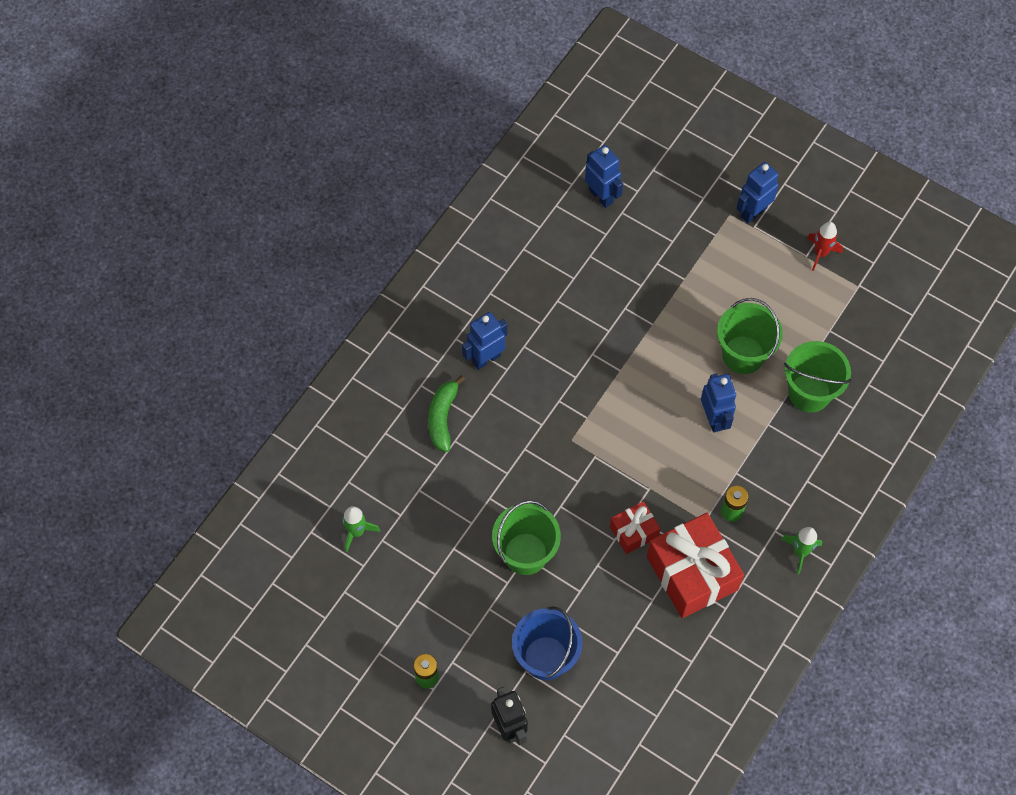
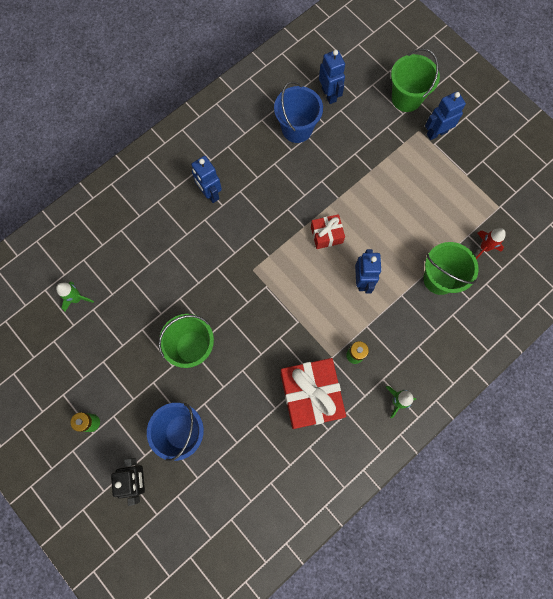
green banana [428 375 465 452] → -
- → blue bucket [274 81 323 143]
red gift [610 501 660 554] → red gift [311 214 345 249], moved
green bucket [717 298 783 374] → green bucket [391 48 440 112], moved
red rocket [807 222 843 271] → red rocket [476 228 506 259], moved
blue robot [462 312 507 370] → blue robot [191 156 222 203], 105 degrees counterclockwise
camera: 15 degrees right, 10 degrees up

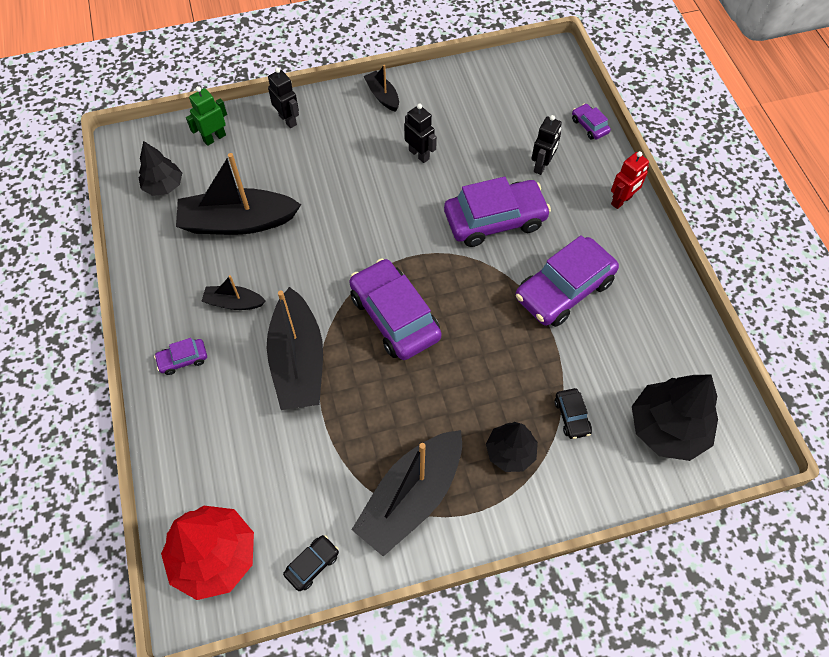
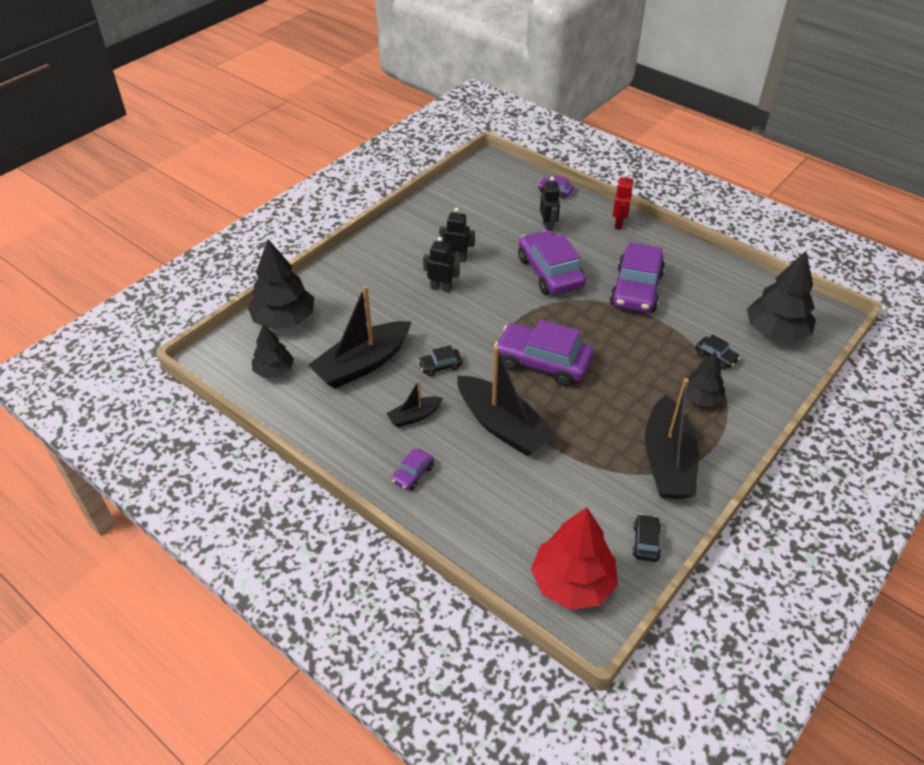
black boat [363 65 399 112] → -
- → black car [418 345 463 376]
black robot [268 68 299 128] → black robot [423 237 459 293], moved
green robot [186 86 227 146] → black tree [248 239 314 330]
purple car [444 177 551 247] → purple car [518 230 586 295], 60 degrees counterclockwise
camera: 35 degrees left, 15 degrees down

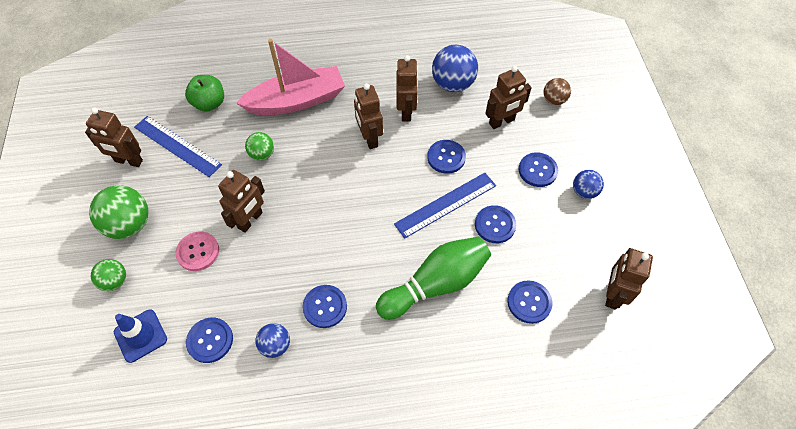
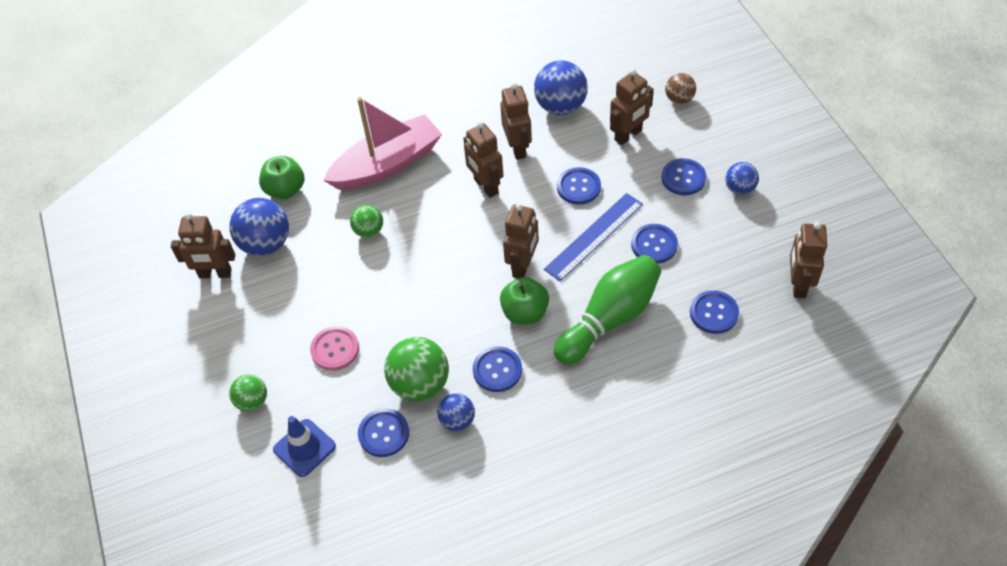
- → green apple [500 277 549 324]
green ball [89 185 149 239] → green ball [384 337 449 401], moved
brown robot [218 170 265 233] → brown robot [503 203 539 278], moved
blue ruler [134 116 222 177] → blue ball [229 198 289 256]
camera: 10 degrees left, 5 degrees down

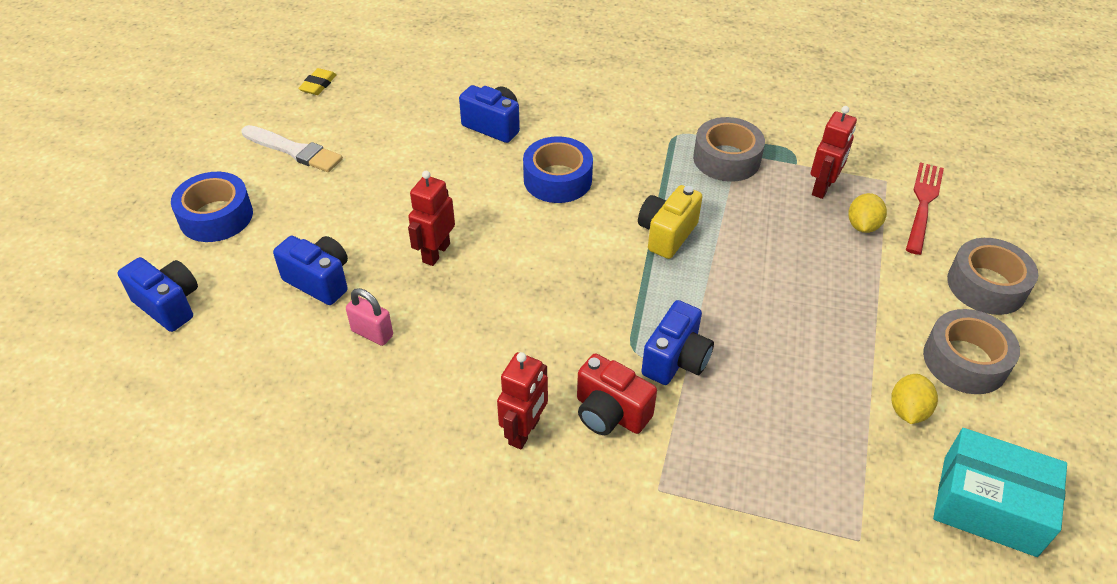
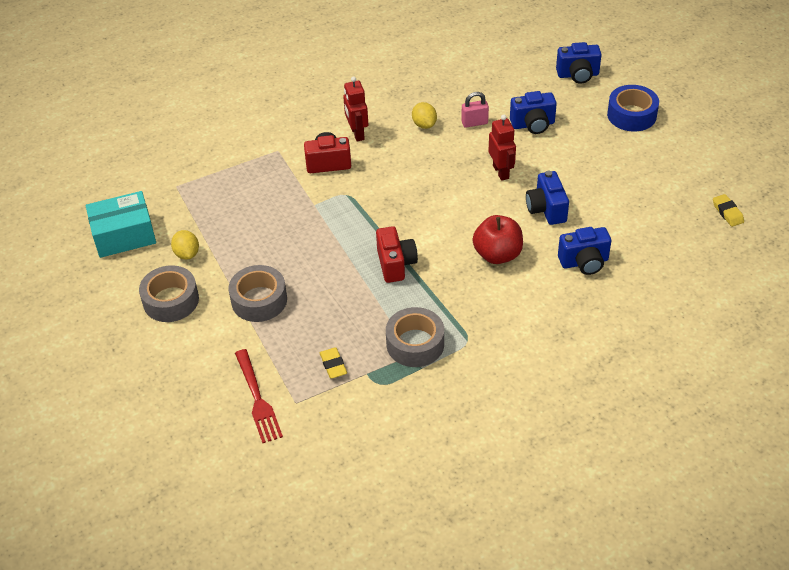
white brush [242 125 343 172] → -
blue camera [641 300 714 385] → blue camera [526 171 569 225], moved
yellow lemon [848 193 887 233] → yellow lemon [412 102 437 129], moved
grey tape [947 238 1038 315] → grey tape [229 265 287 322], moved
blue tape [523 136 593 203] → red apple [473 215 523 264]
red robot [810 106 857 199] → yellow eraser [320 347 347 378]
yellow camera [638 185 703 259] → red camera [376 226 418 283]
camera: 140 degrees right, 0 degrees up

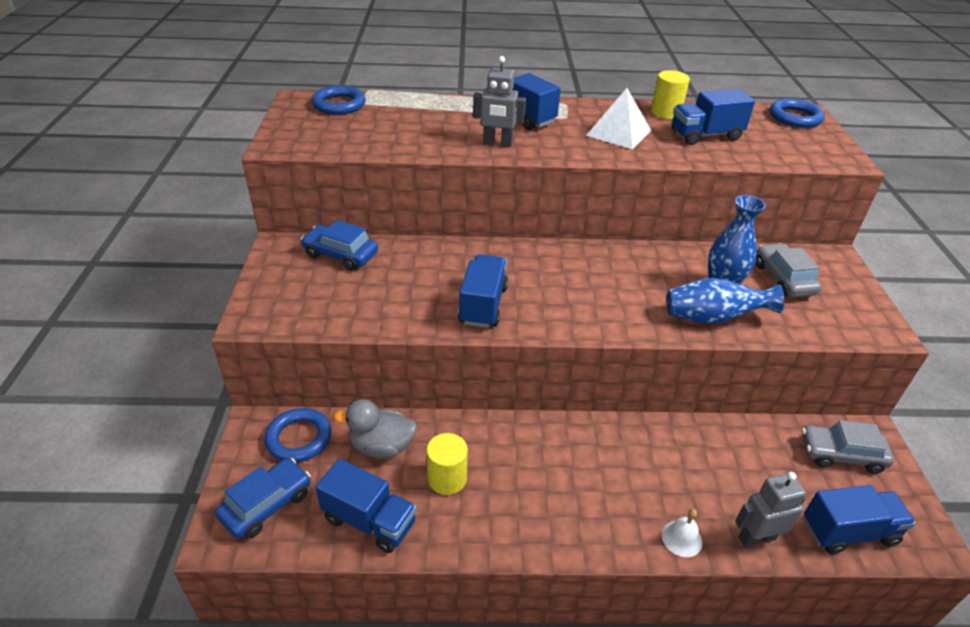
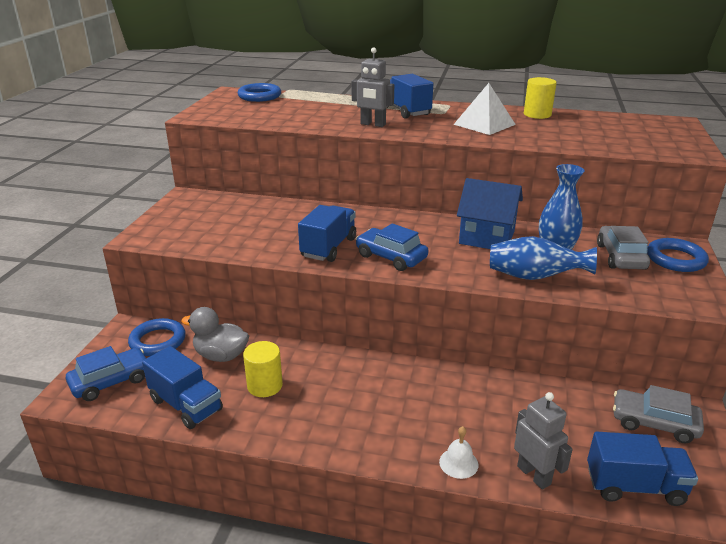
blue truck [672 89 755 145] → -
- → blue house [457 178 523 249]
blue car [301 220 378 270] → blue car [356 223 429 271], moved
blue ring [770 98 825 128] → blue ring [647 238 709 272], moved
grey robot [735 472 806 548] → grey robot [514 392 573 490], 60 degrees clockwise
camera: 15 degrees right, 10 degrees down

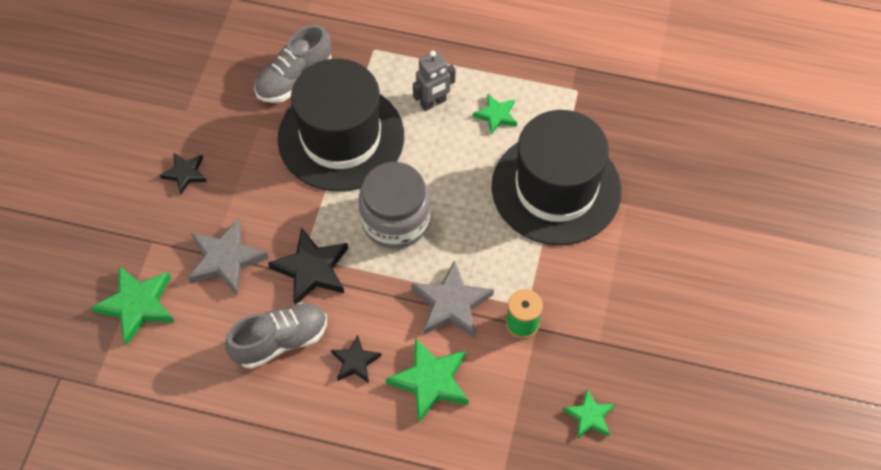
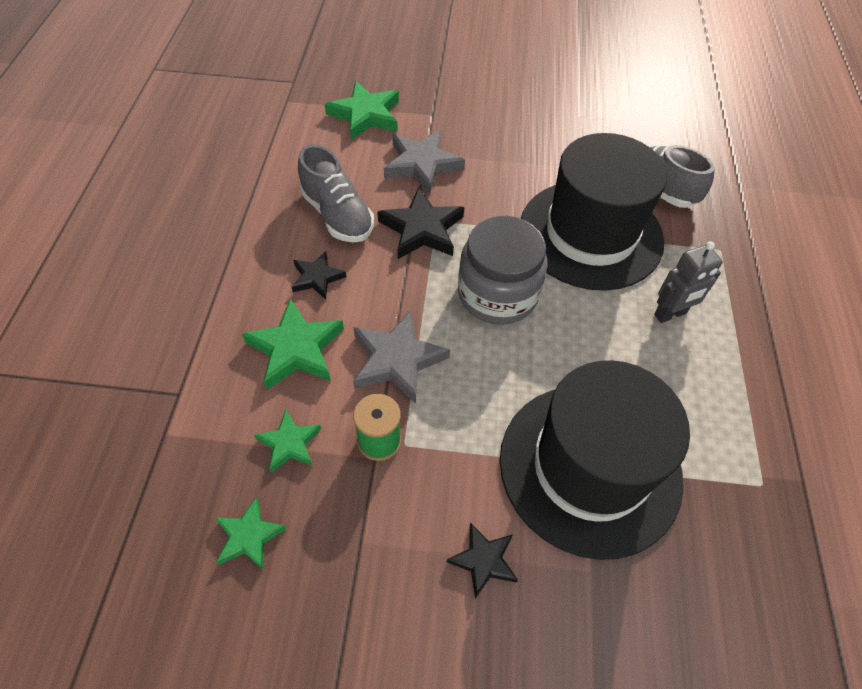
black star [160 153 207 195] → black star [447 523 518 598], moved
green star [473 94 517 134] → green star [254 410 321 473], moved
grey robot [413 51 455 111] → grey robot [654 241 723 323], 75 degrees counterclockwise
camera: 80 degrees right, 5 degrees down

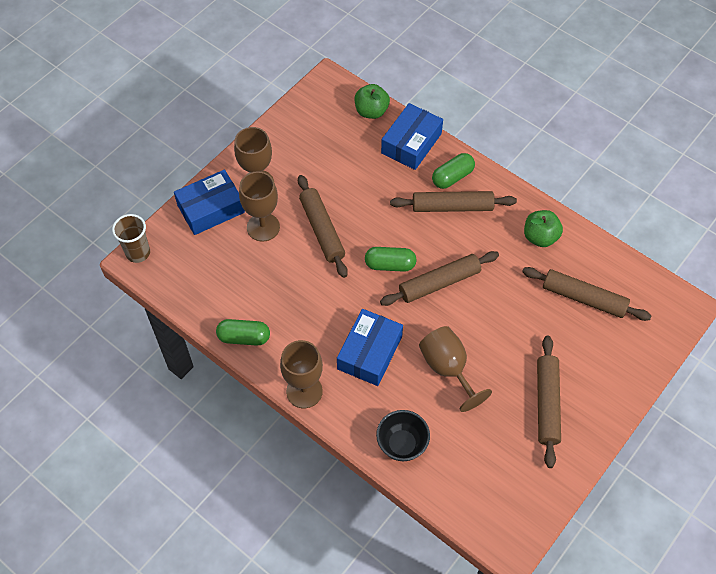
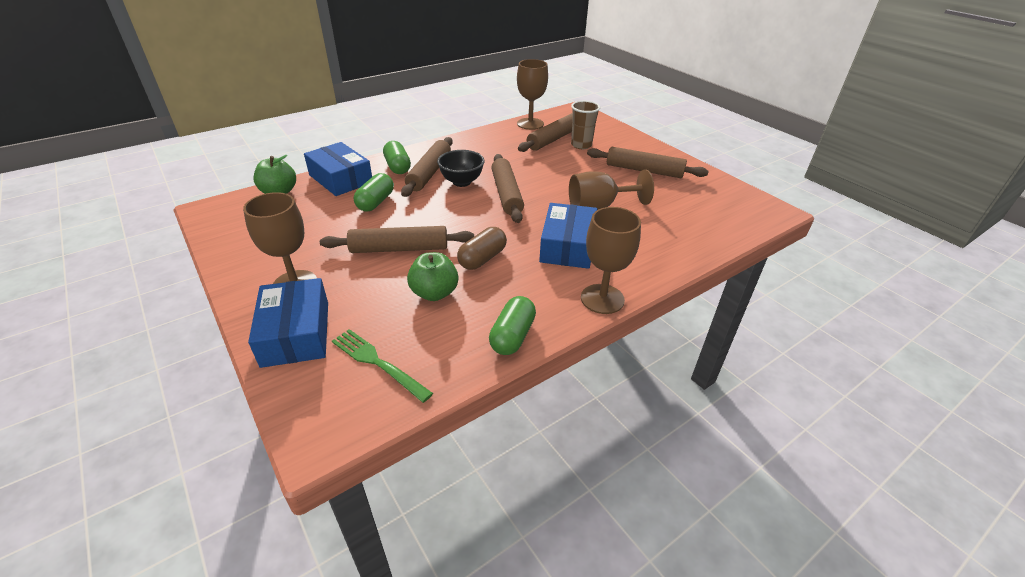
- → green fork [332 329 433 403]
- → brown capsule [457 227 507 270]
brown cup [112 214 150 263] → brown cup [571 101 600 149], moved
brown goblet [239 171 280 242] → brown goblet [517 59 548 130], moved
green capsule [365 247 417 272] → green capsule [354 173 394 211], moved
black bowl [376 410 430 461] → black bowl [437 150 484 187], moved
green apple [524 210 563 247] → green apple [407 252 458 301], moved
blue box [337 309 403 386] → blue box [539 203 597 269], 60 degrees clockwise
camera: 75 degrees left, 20 degrees down

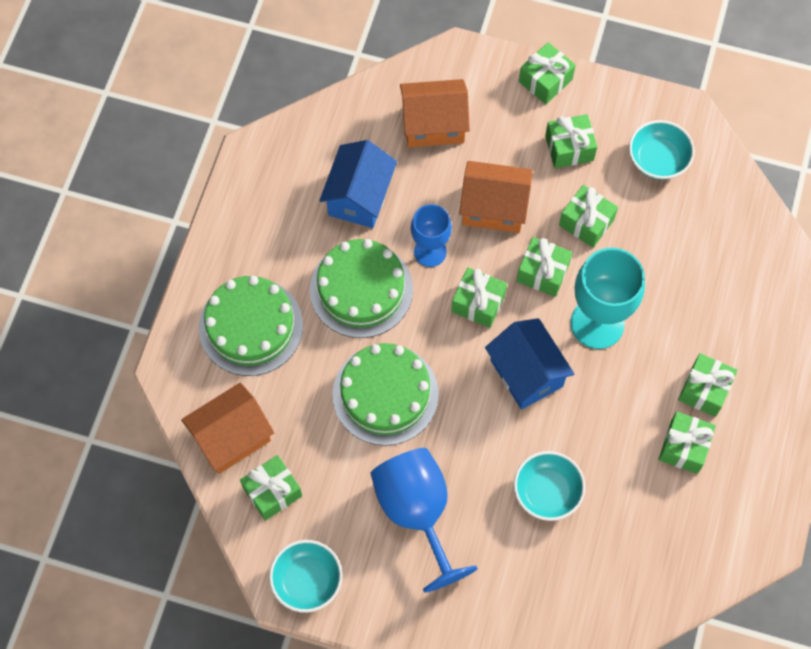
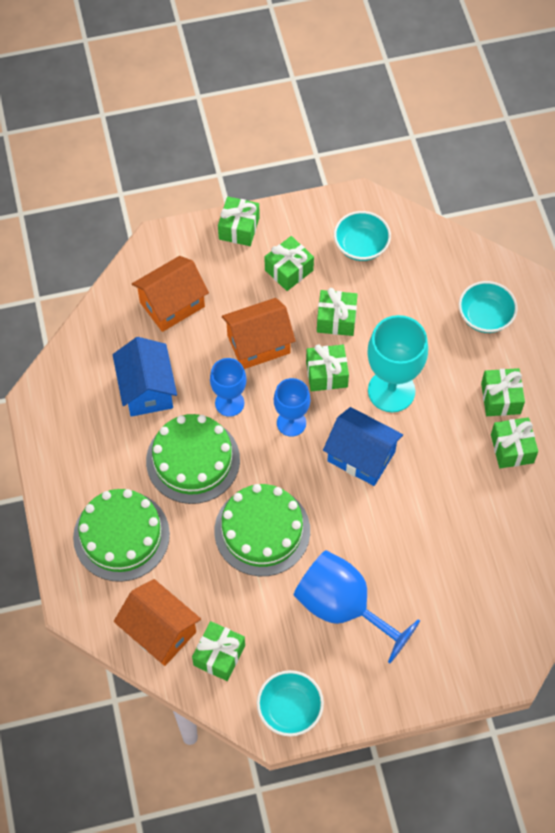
turquoise bowl [514 451 585 521] → turquoise bowl [459 281 518 333], moved
green gift [451 267 507 328] → blue goblet [274 378 310 437]
orange house [181 383 274 474] → orange house [114 579 201 666], 75 degrees counterclockwise
camera: 30 degrees left, 5 degrees down

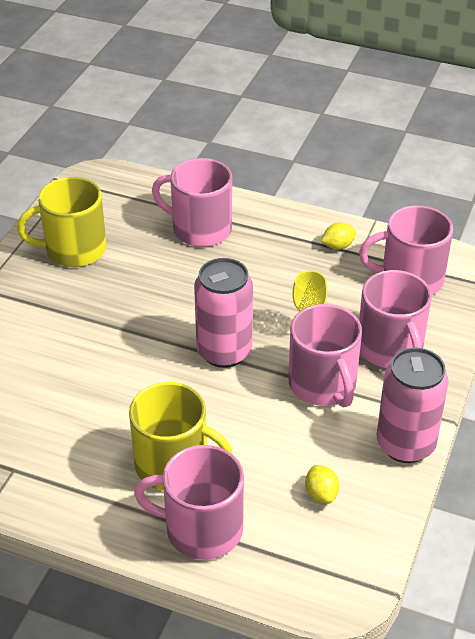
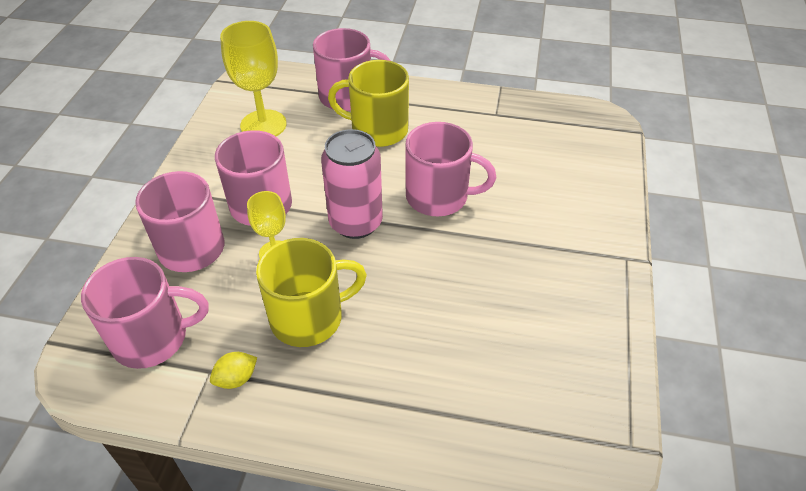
pink can [377 348 449 463] → -
yellow mug [17 177 106 267] → yellow mug [256 238 367 347], moved
pink mug [152 158 232 247] → pink mug [405 122 496 216], moved
yellow lemon [305 465 339 504] → yellow goblet [220 21 287 136]
camera: 170 degrees right, 5 degrees up

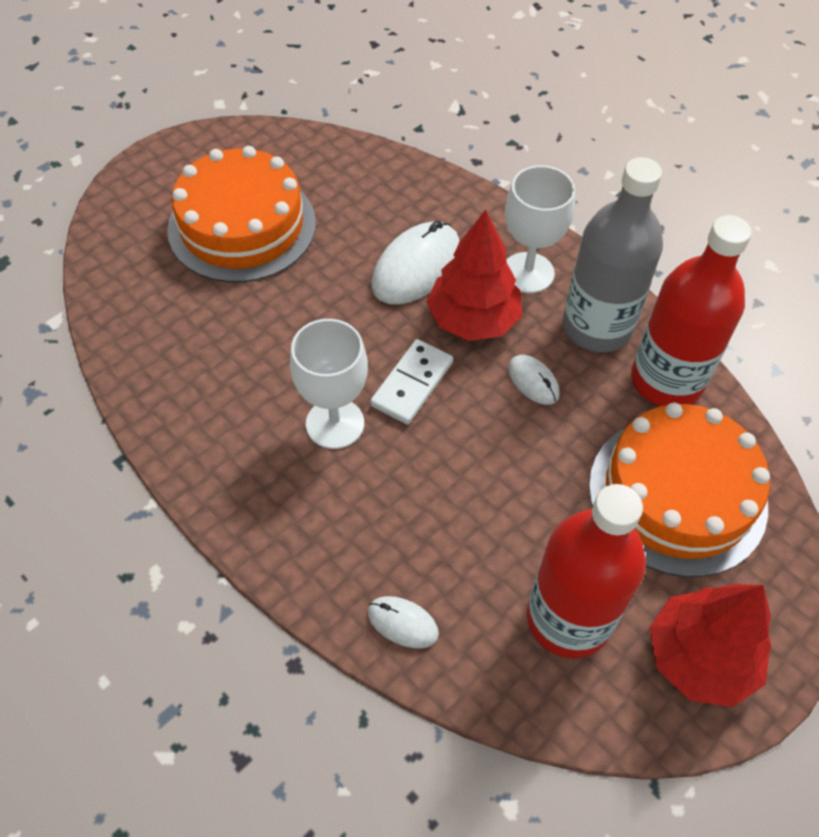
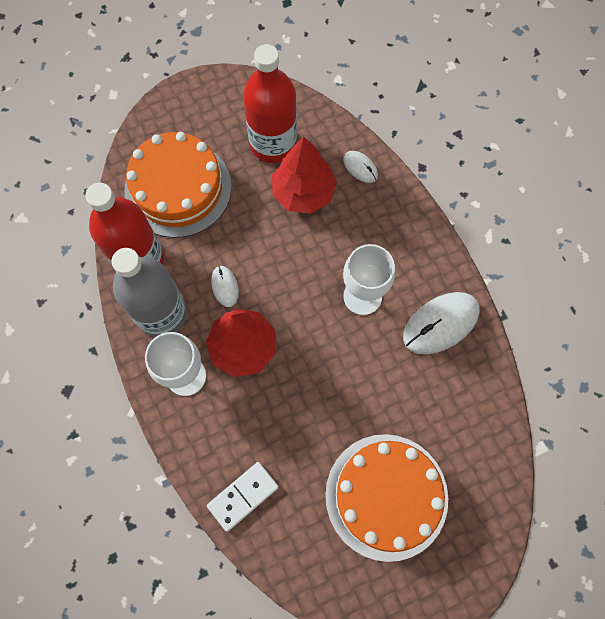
white domino [370 339 453 424] → white domino [207 462 279 532], moved
white mouse [372 221 460 304] → white mouse [403 292 480 354], moved
red tree [649 584 772 707] → red tree [272 137 337 214], moved
camera: 160 degrees left, 15 degrees up

